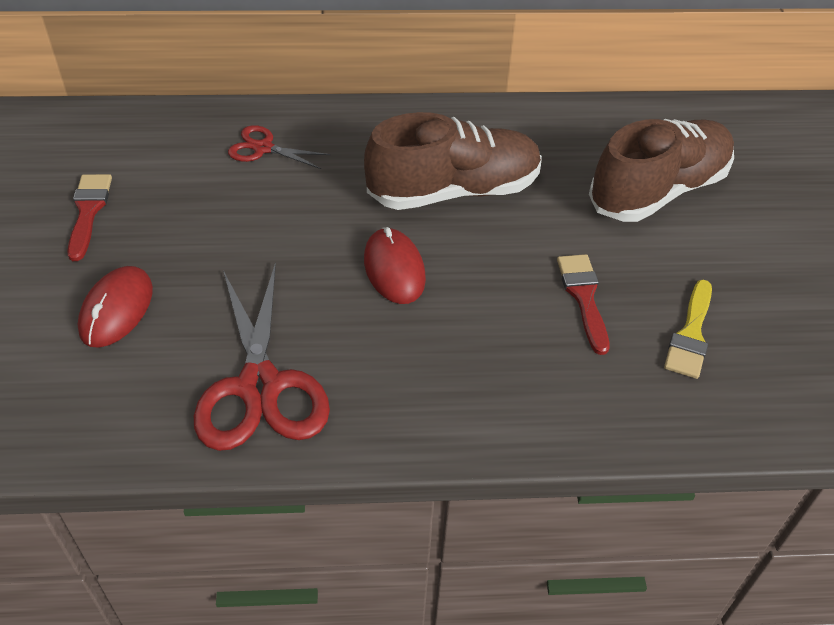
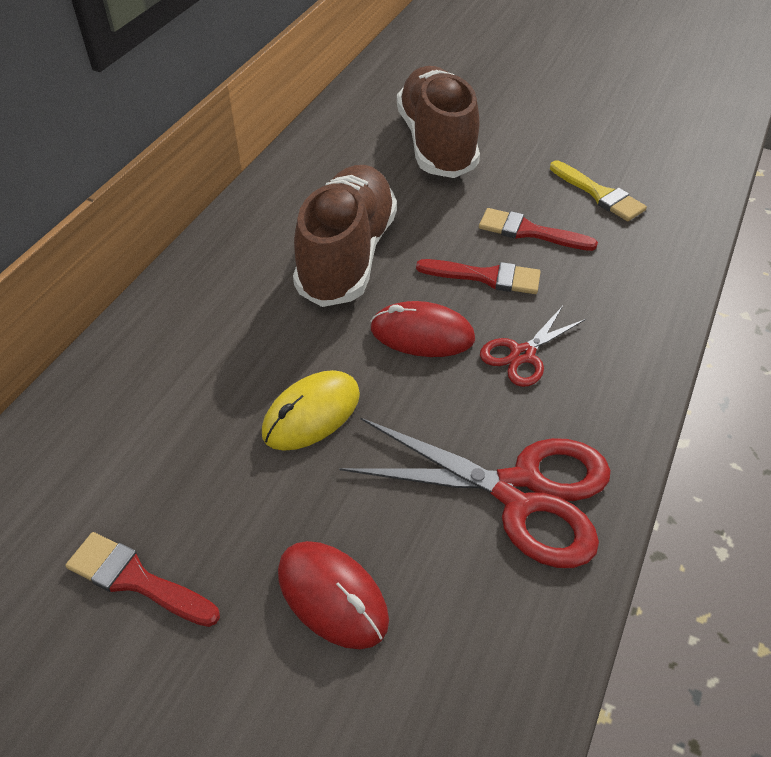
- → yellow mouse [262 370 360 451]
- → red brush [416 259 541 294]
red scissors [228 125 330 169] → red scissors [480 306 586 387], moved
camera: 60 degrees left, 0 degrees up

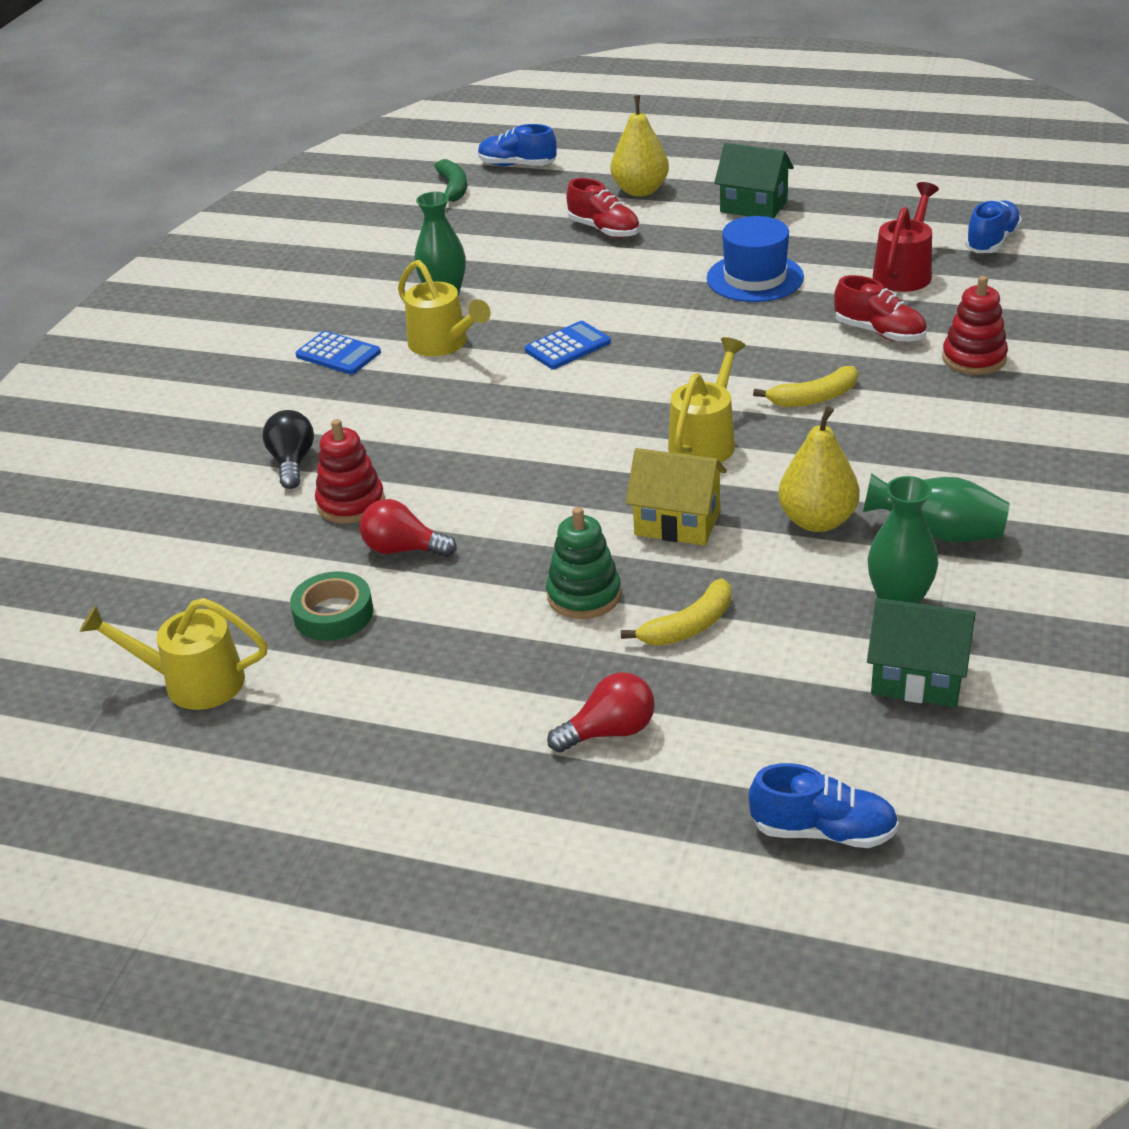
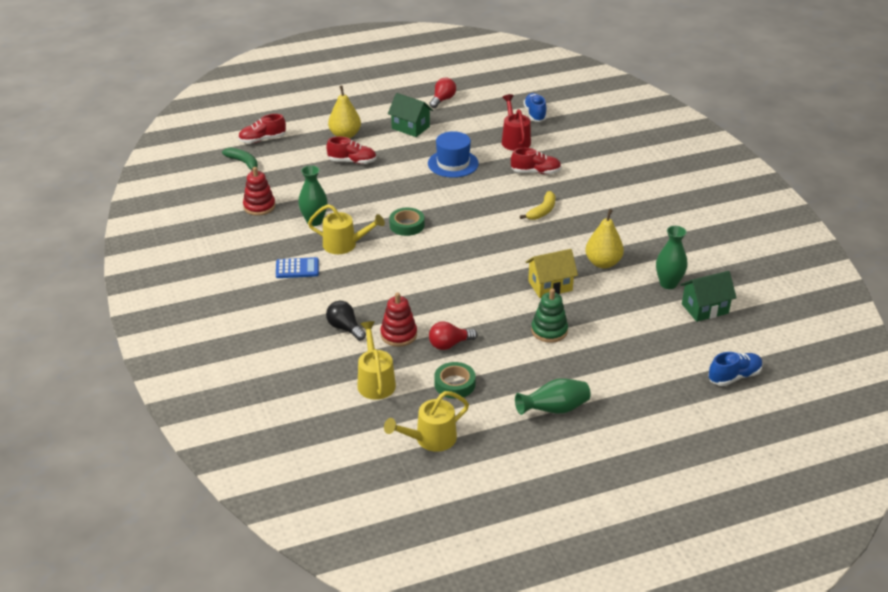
yellow banana [621 579 731 646] → -
red light bulb [547 672 655 753] → red light bulb [429 78 456 108], moved
yellow watering can [668 337 746 463] → yellow watering can [358 321 396 400], moved
green vase [863 473 1009 542] → green vase [515 378 591 415], moved
red stacking toy [942 276 1008 375] → red stacking toy [243 167 275 216], moved
blue calculator [525 321 611 369] → green tape [389 208 424 236]
blue shoe [478 124 557 166] → red shoe [238 114 286 143]
green house [714 143 794 218] → green house [388 93 433 137], 45 degrees clockwise
camera: 40 degrees left, 0 degrees up

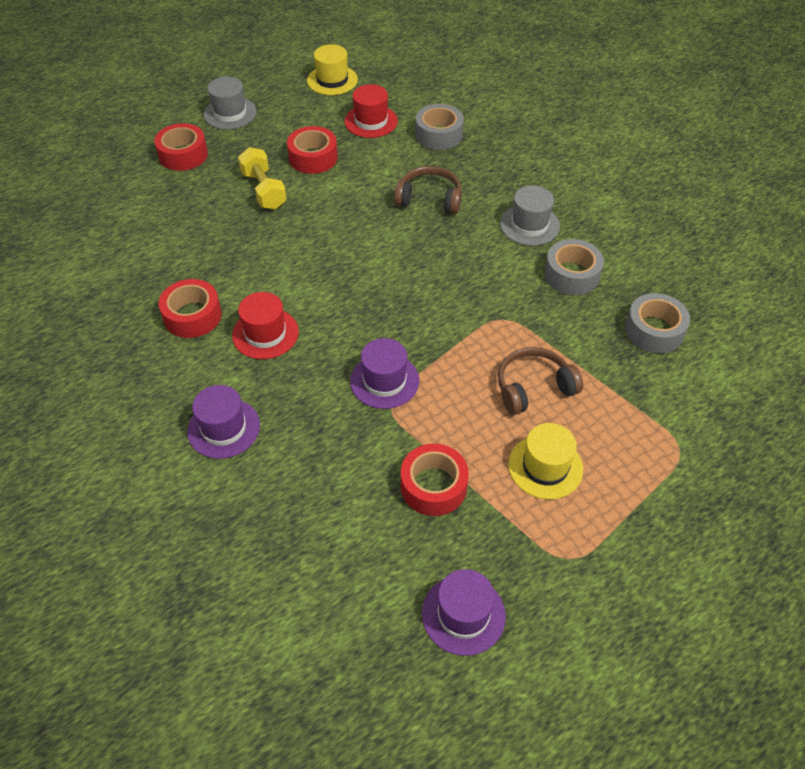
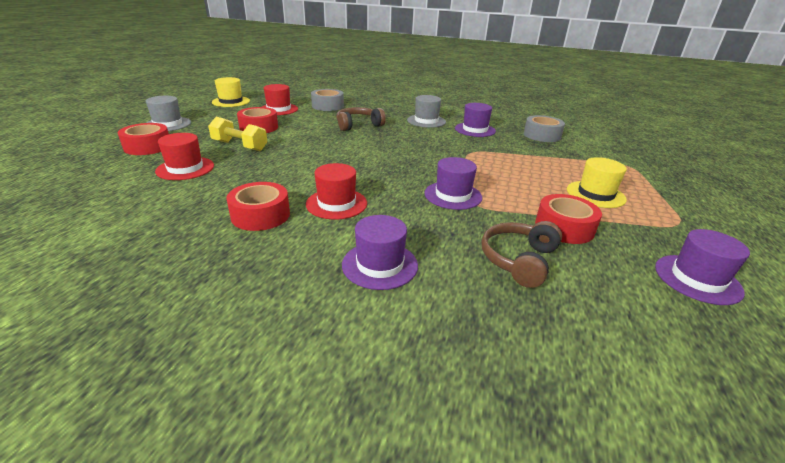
- → red hat [155 133 214 180]
brown headphones [498 347 583 415] → brown headphones [482 221 562 288], moved
grey tape [544 239 604 295] → purple hat [455 103 496 137]
camera: 40 degrees left, 20 degrees down

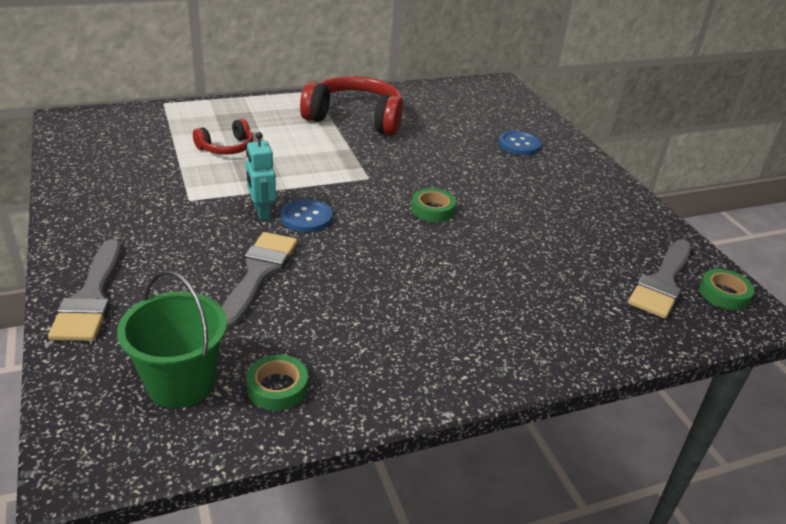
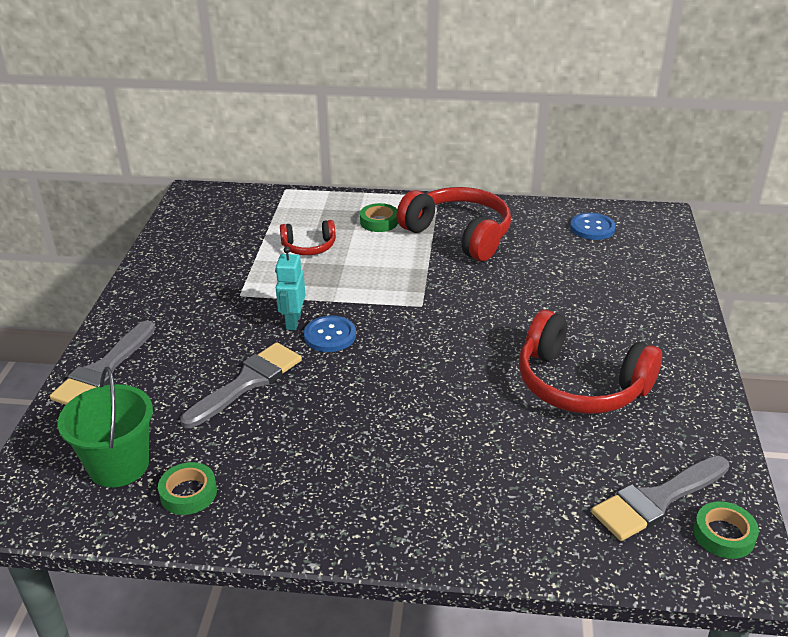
- → red headphones [519 310 662 414]
green tape [411 188 456 222] → green tape [360 203 398 232], moved
blue button [498 131 541 155] → blue button [570 213 616 240], moved
camera: 30 degrees right, 0 degrees up

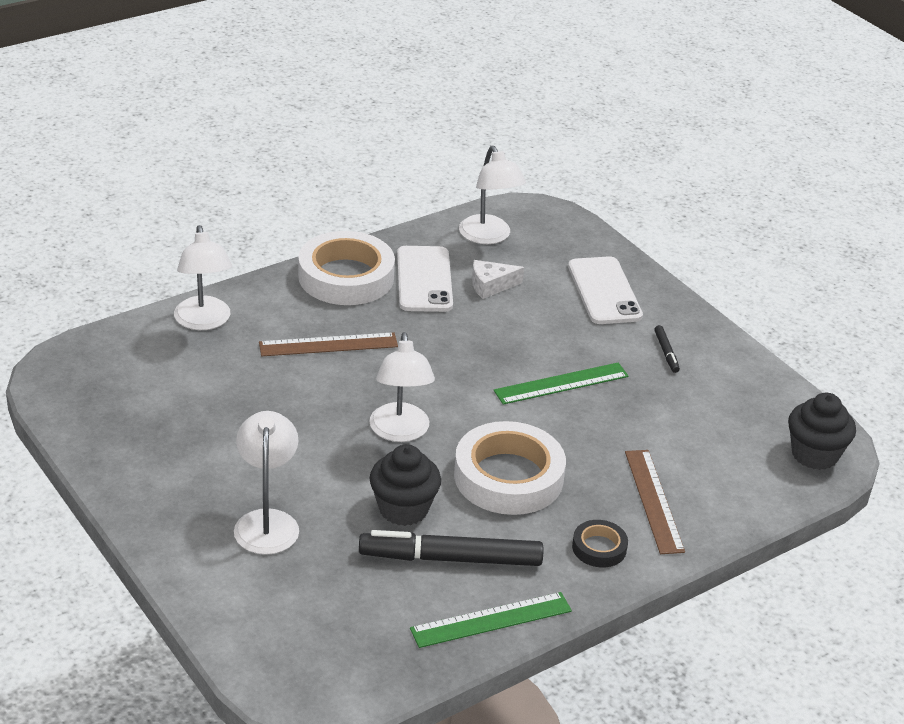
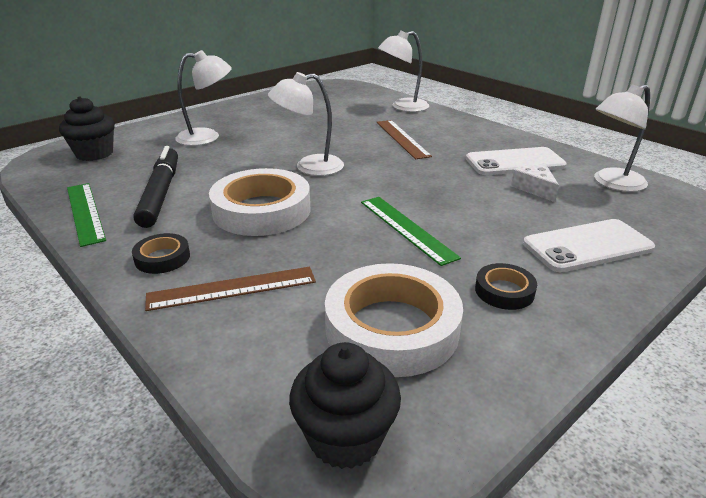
white tape [298 231 395 305] → white tape [325 263 463 377], moved
black cupcake [370 444 441 526] → black cupcake [59 96 115 161], moved
black marker [654 325 680 373] → black tape [475 263 537 310]
camera: 85 degrees right, 5 degrees down

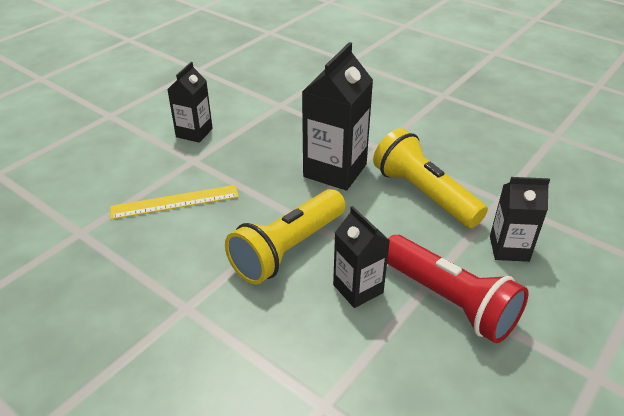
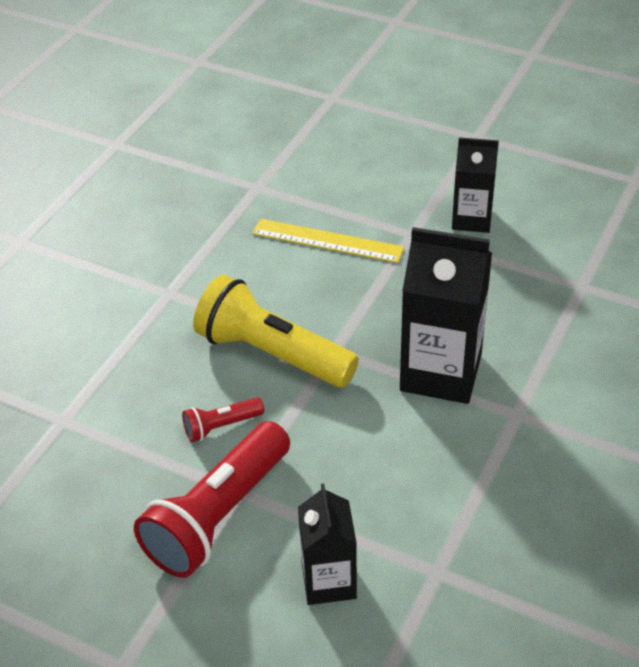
yellow flashlight [373 128 488 228] → -
black carton [333 206 390 308] → red flashlight [182 398 264 442]
yellow ruler [110 185 239 220] → yellow ruler [252 219 404 263], 45 degrees counterclockwise
camera: 80 degrees right, 5 degrees up

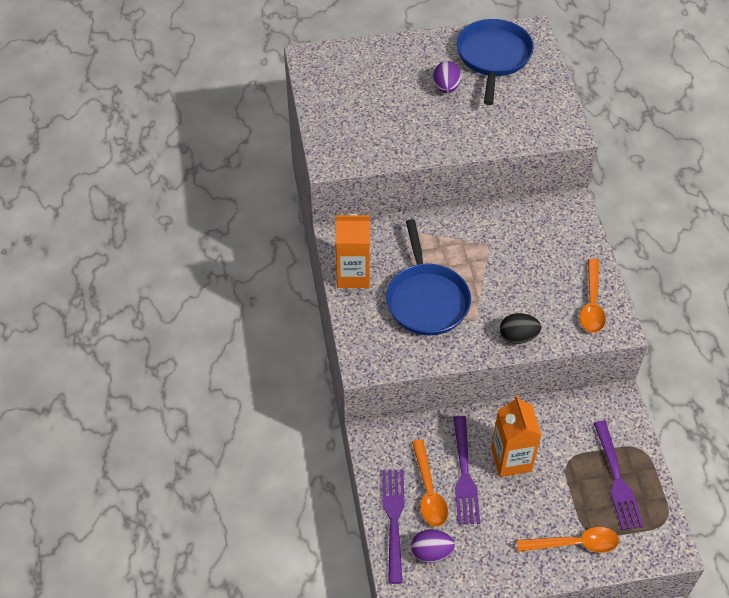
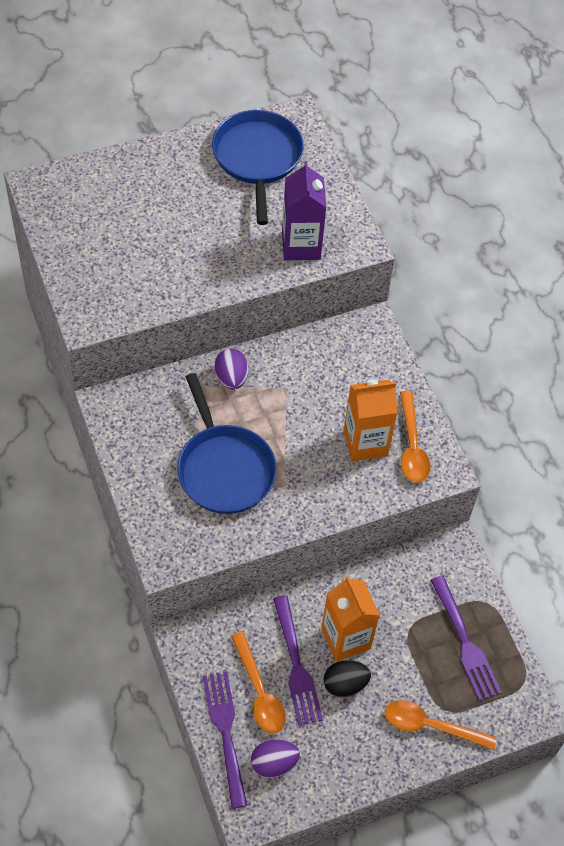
- → purple carton [282 161 327 260]
orange carton [335 214 370 288] → orange carton [344 380 398 461], moved
purple egg [433 61 461 93] → purple egg [215 349 248 390], moved
black egg [500 313 541 344] → black egg [323 660 371 697], moved
orange spoon [517 527 619 553] → orange spoon [385 700 497 750], 150 degrees counterclockwise
camera: 15 degrees left, 5 degrees up

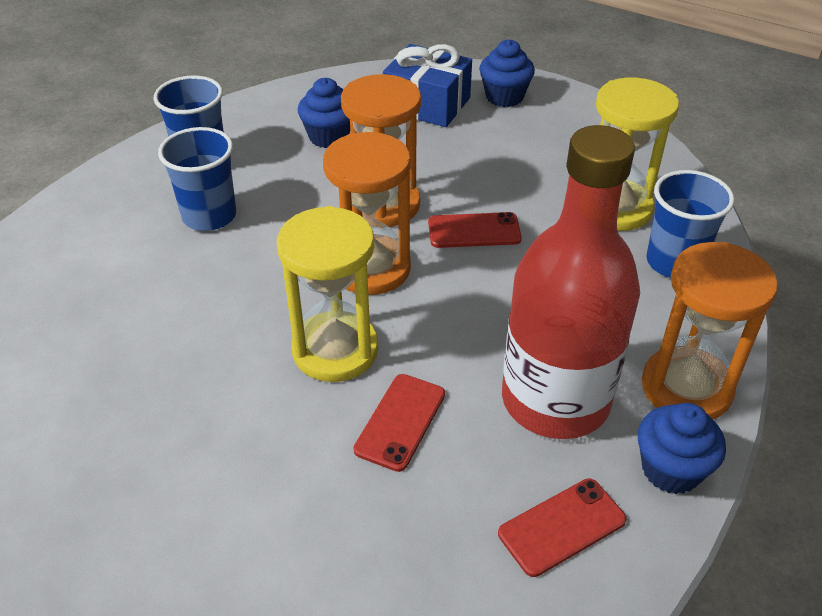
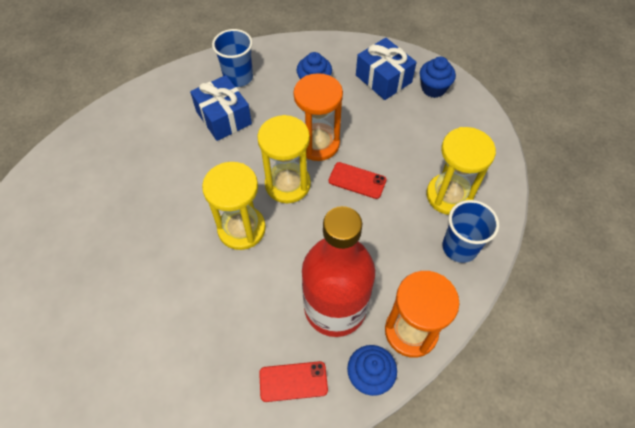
red phone [353 374 445 472] → -
blue cup [158 127 236 231] → blue gift [190 75 252 141]
orange hourglass [323 132 411 295] → yellow hourglass [257 115 311 203]
camera: 25 degrees right, 15 degrees up

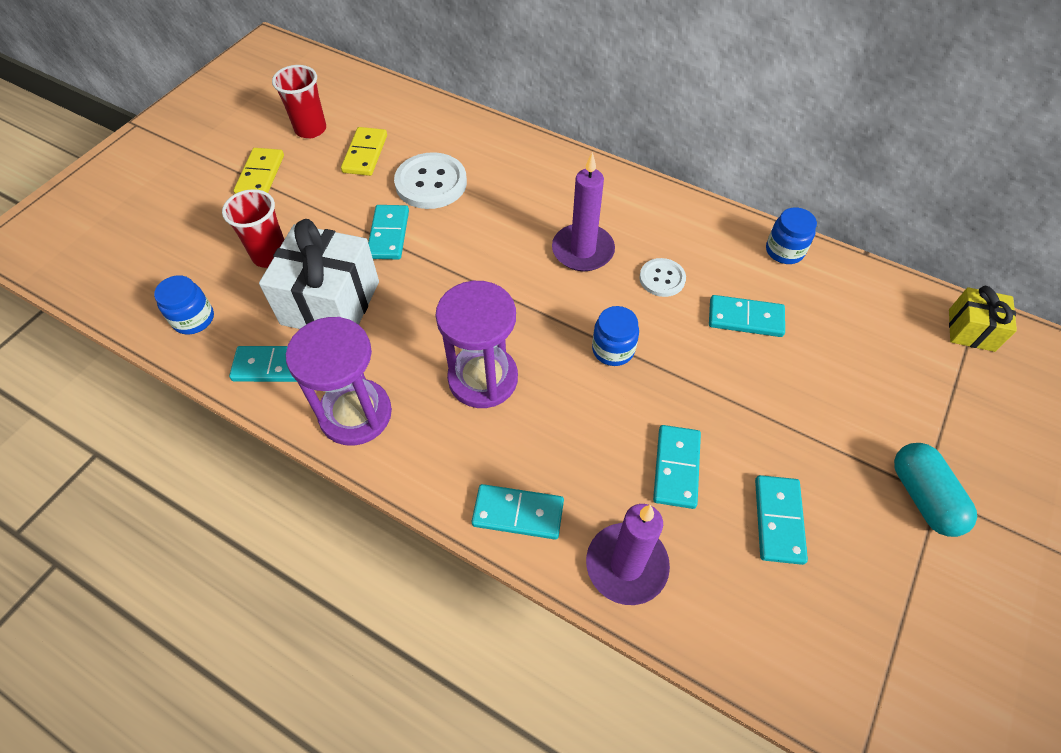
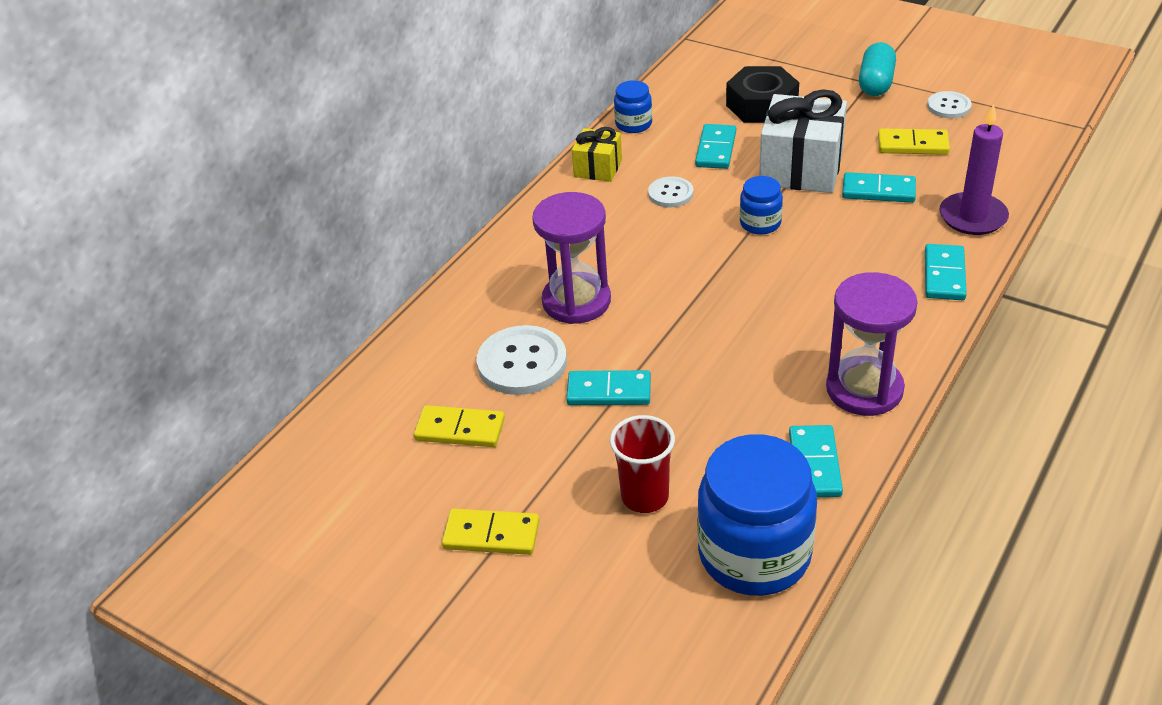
red cup [272 65 326 139] → -
purple candle [552 152 615 271] → -
- → black nut [726 66 799 123]
- → white button [927 91 972 118]
white gift [259 219 379 329] → white gift [759 89 847 193], moved
purple hourglass [436 281 518 408] → purple hourglass [532 192 611 324], moved
yellow gift [949 286 1017 352] → yellow gift [572 127 622 182], moved
turquoise domino [755 475 808 565] → yellow domino [878 128 950 155]
turquoise capsule [894 443 977 537] → turquoise capsule [859 42 896 96], 60 degrees counterclockwise
blue jar [154 275 214 335] → blue jar [697 434 817 596], x2.08
camera: 85 degrees left, 15 degrees down

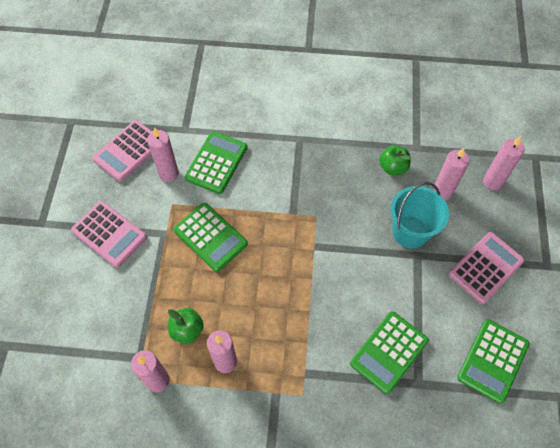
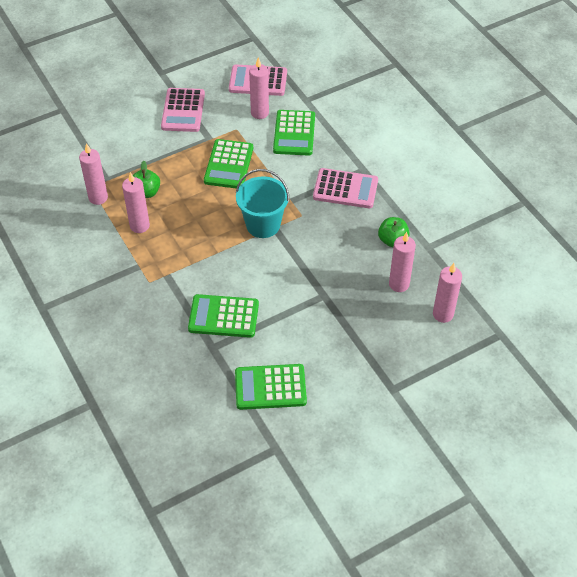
turquoise bucket [390 182 449 249] → turquoise bucket [236 169 289 238], moved
pink calculator [449 232 525 304] → pink calculator [313 168 378 208], moved
green calculator [185 131 247 194] → green calculator [273 110 315 156], 105 degrees clockwise
camera: 55 degrees right, 10 degrees down

